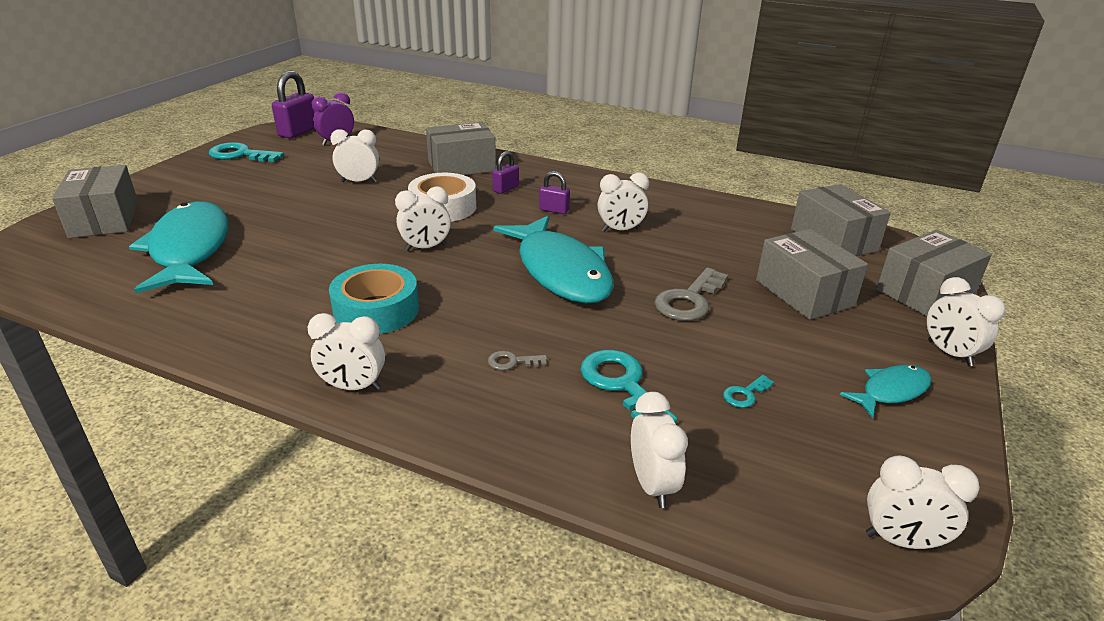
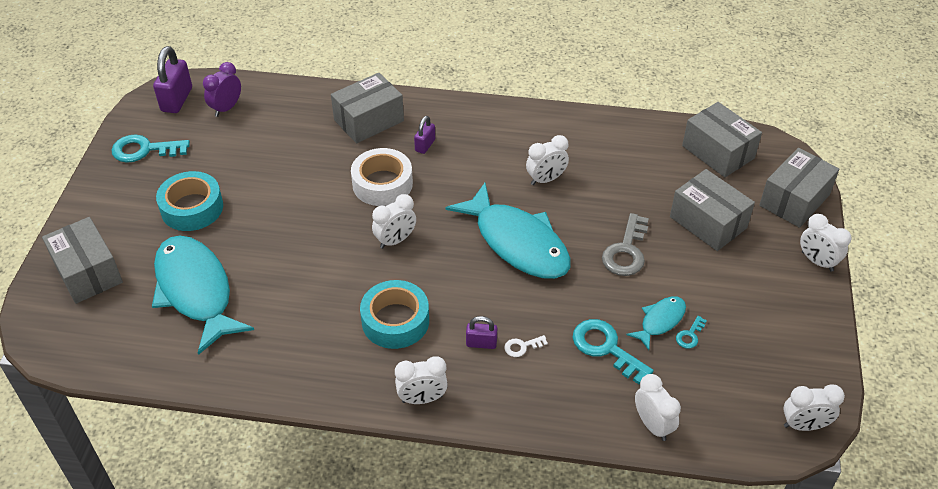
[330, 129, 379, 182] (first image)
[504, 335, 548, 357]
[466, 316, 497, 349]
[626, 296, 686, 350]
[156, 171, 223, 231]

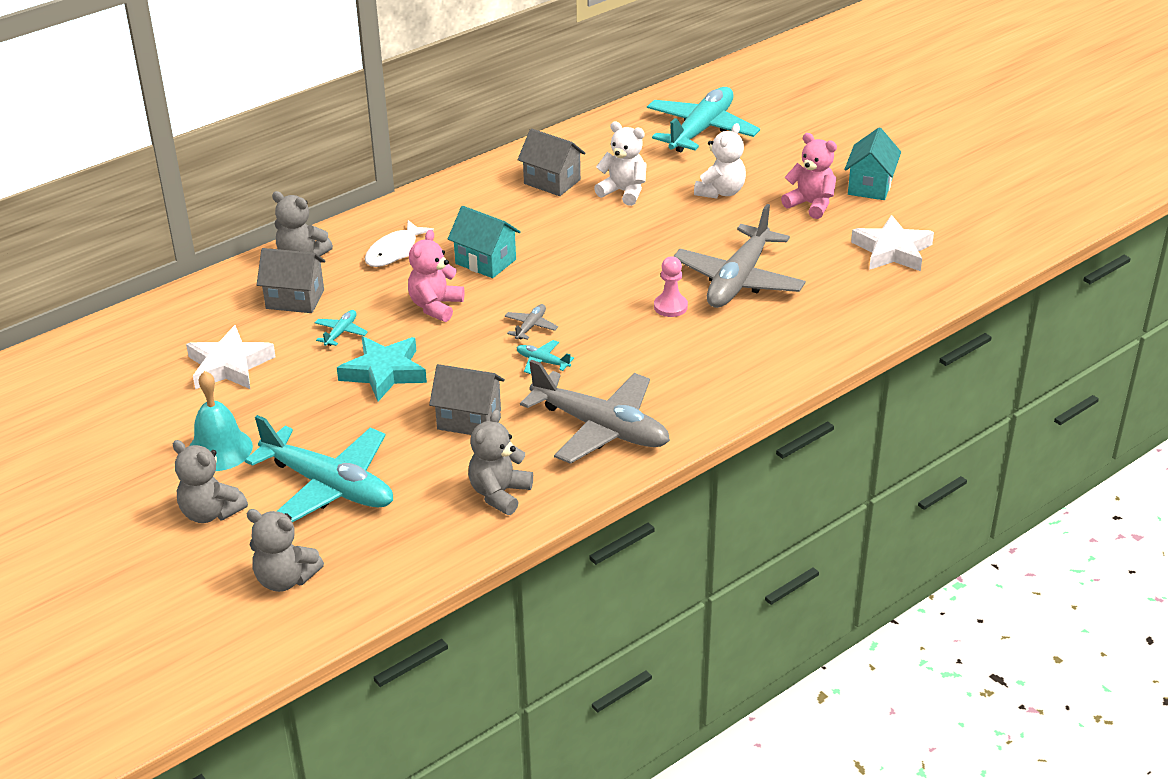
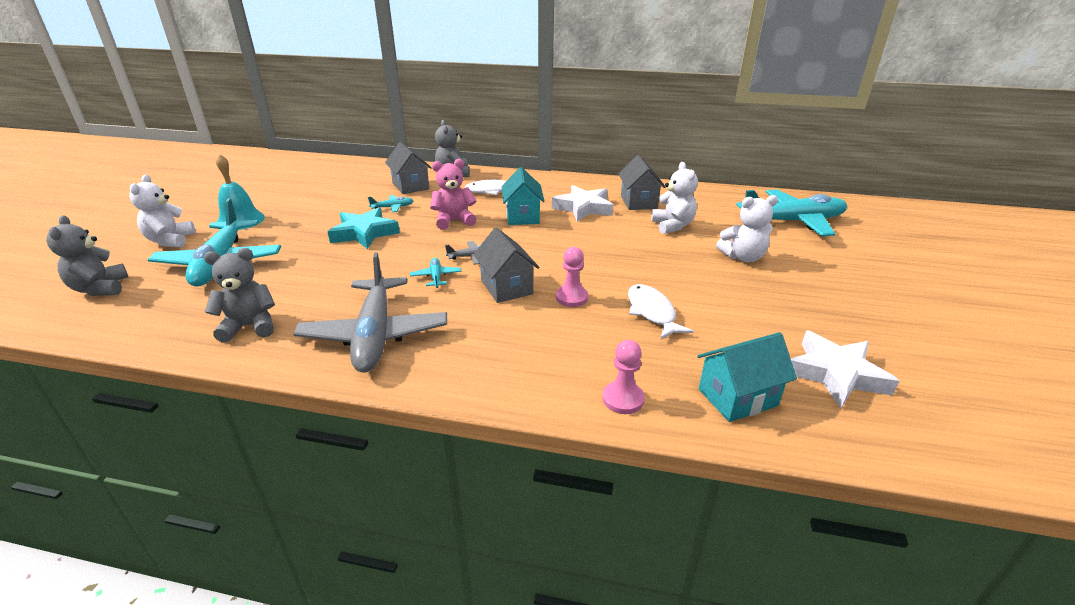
[129, 175, 195, 248]
[552, 185, 613, 221]
[474, 228, 539, 303]
[628, 284, 694, 339]
[781, 133, 837, 219] (first image)
[697, 332, 797, 422]
[603, 340, 645, 414]

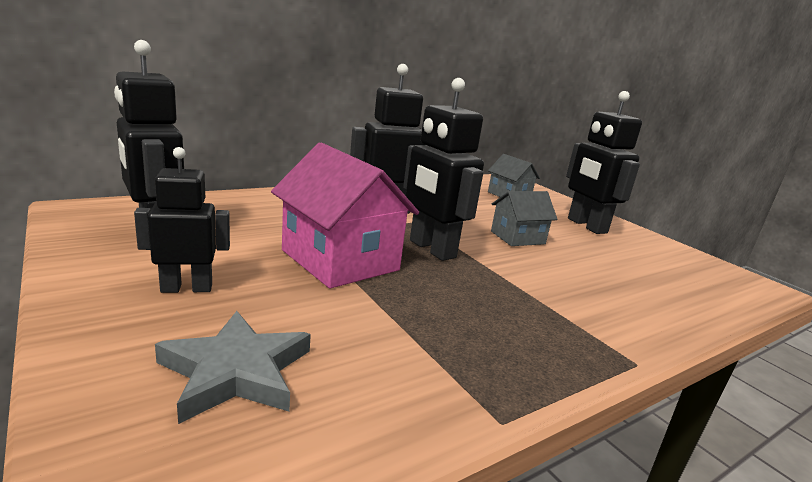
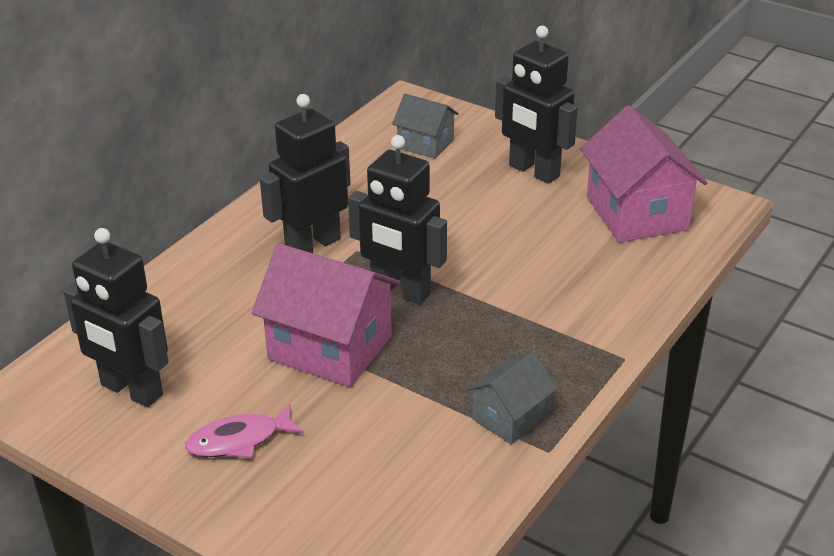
[185, 404, 304, 458]
[155, 311, 311, 424] (first image)
[466, 352, 558, 444]
[580, 106, 708, 243]

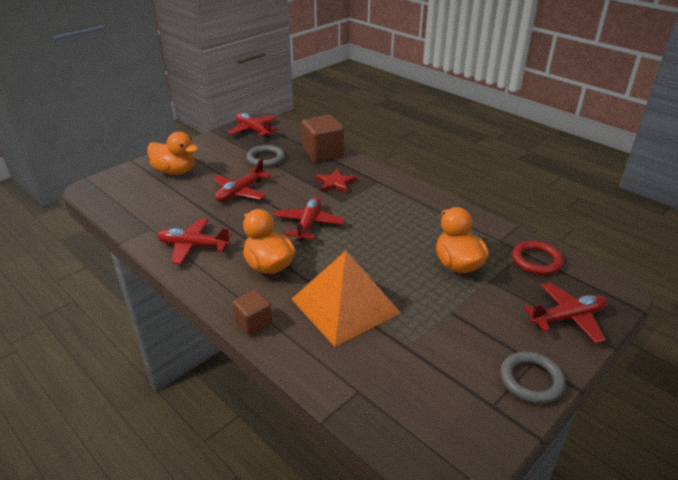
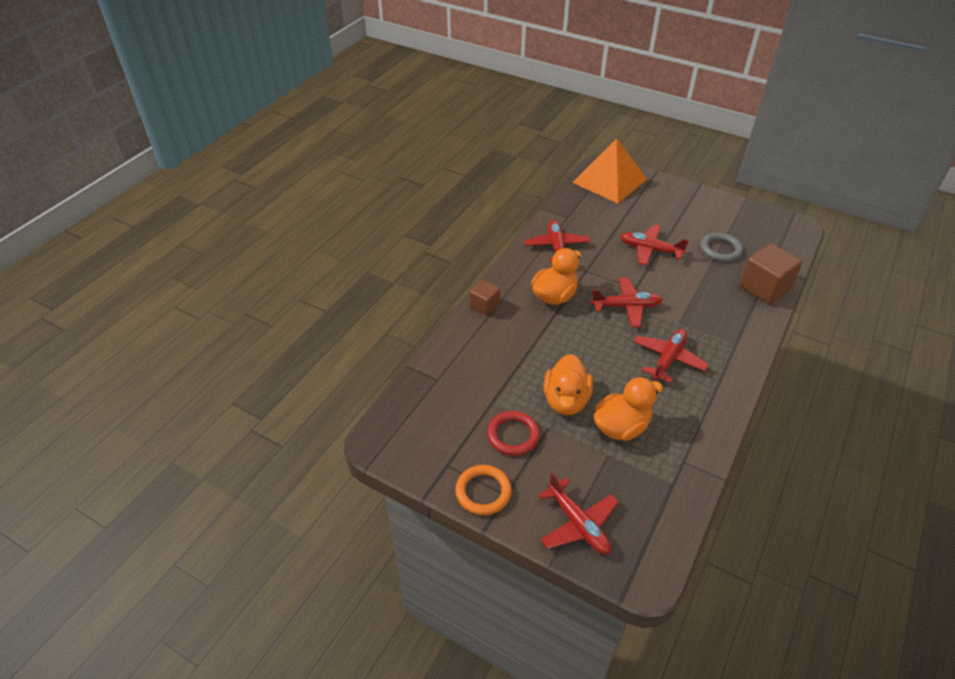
[544, 354, 593, 415]
[633, 329, 709, 383]
[572, 138, 647, 203]
[316, 169, 357, 193] (first image)
[455, 465, 512, 515]
[487, 411, 540, 456]

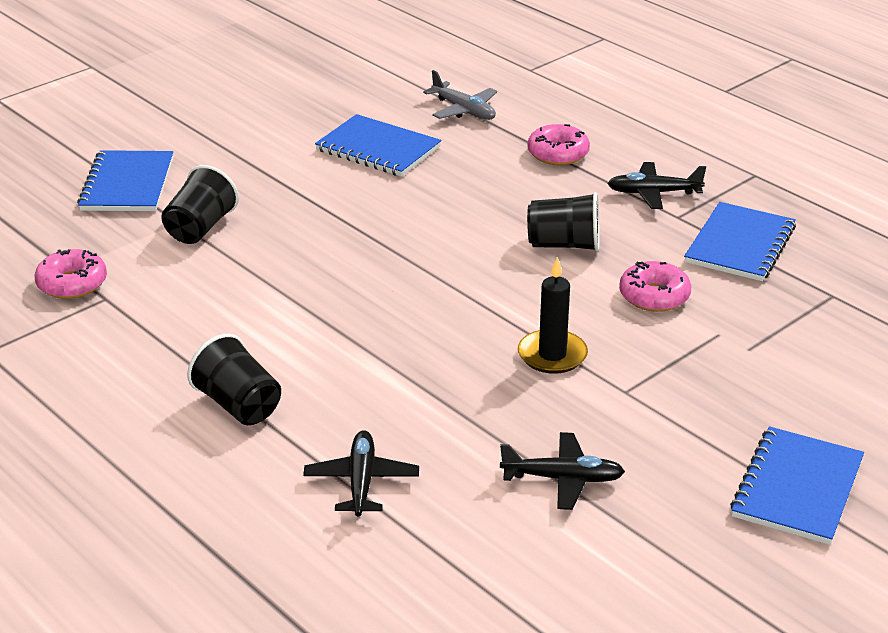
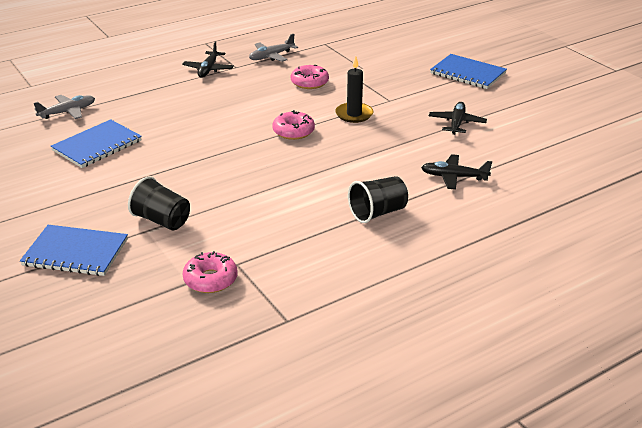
[527, 192, 600, 252] (first image)
[272, 110, 315, 140]
[249, 34, 298, 62]

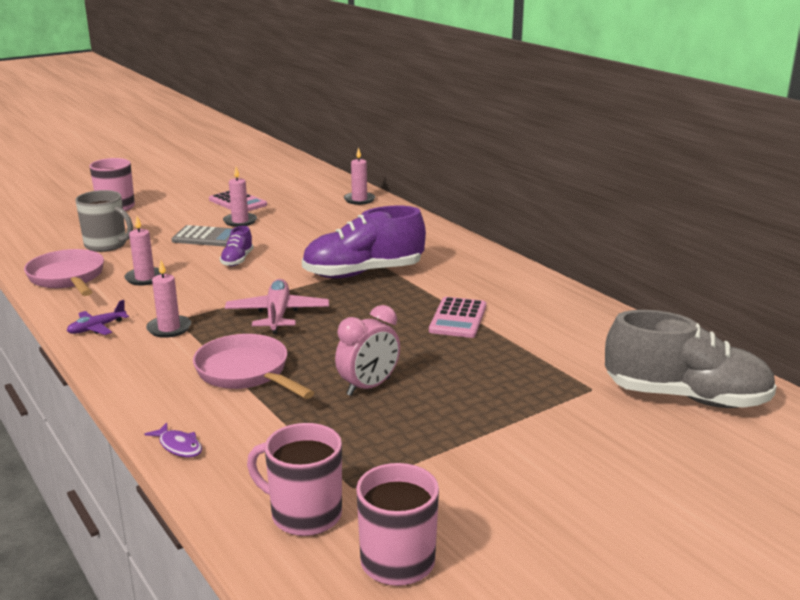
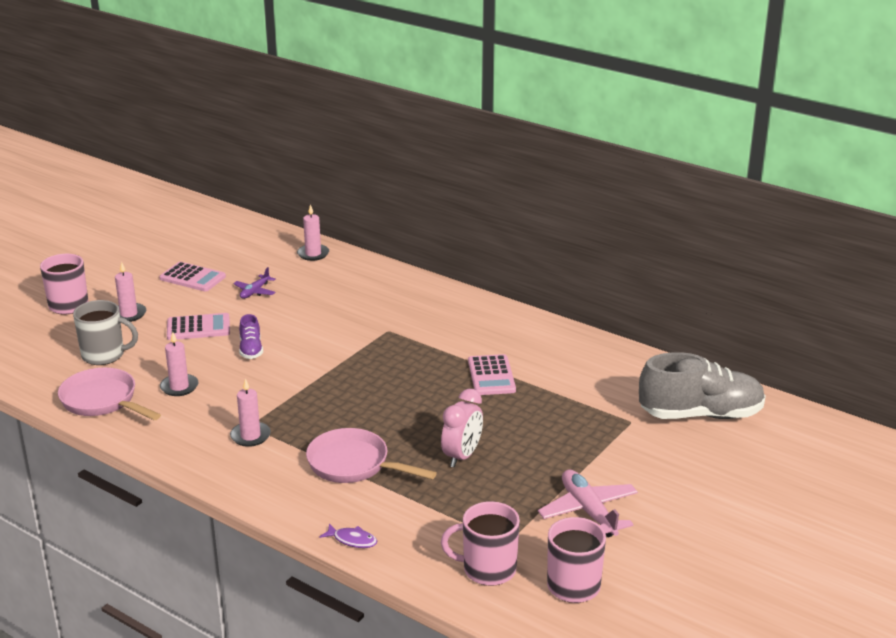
[233, 267, 276, 299]
[167, 313, 230, 340]
[115, 262, 146, 322]
[538, 469, 638, 537]
[302, 206, 426, 278] (first image)

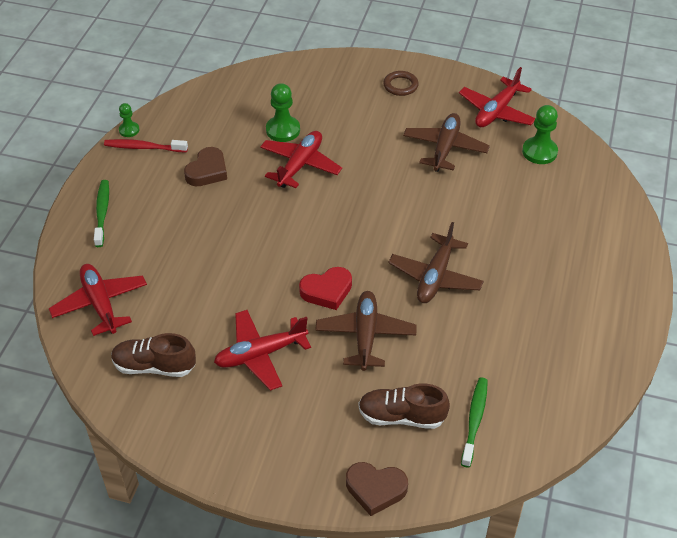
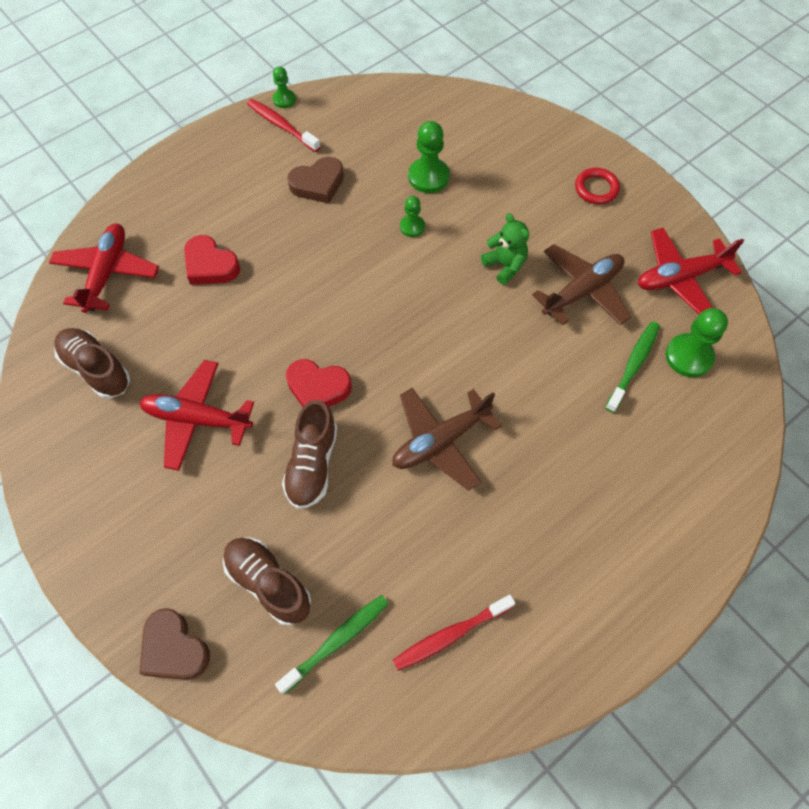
[605, 321, 660, 413]
[400, 196, 425, 237]
[282, 400, 337, 509]
[575, 168, 620, 204]
[184, 235, 240, 285]
[393, 595, 515, 671]
[481, 213, 529, 285]

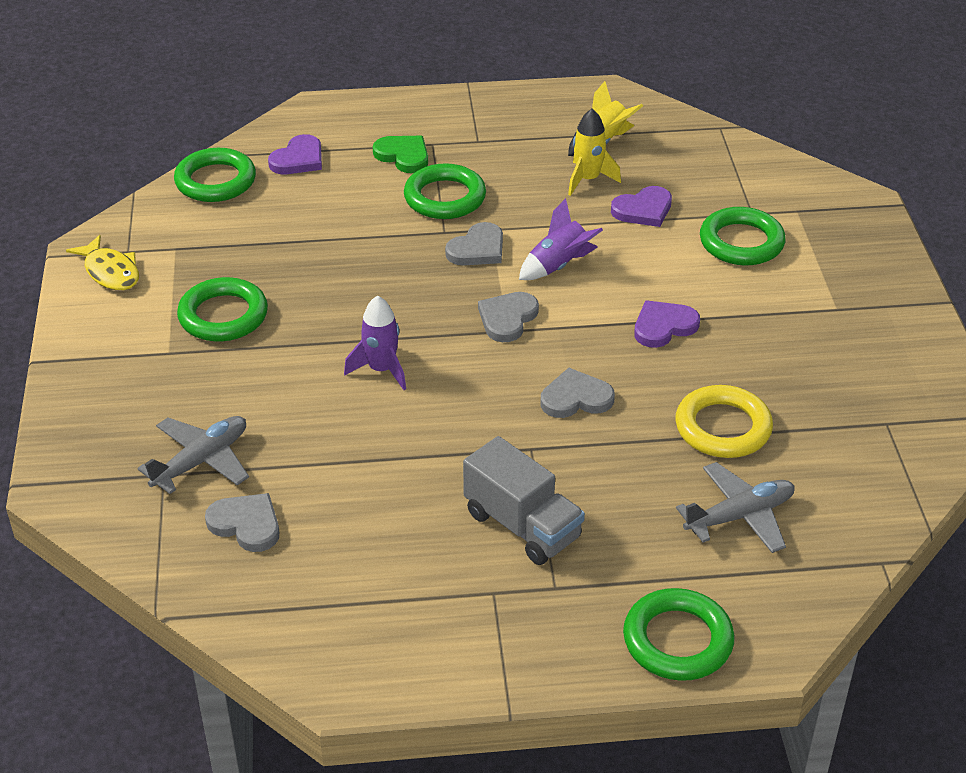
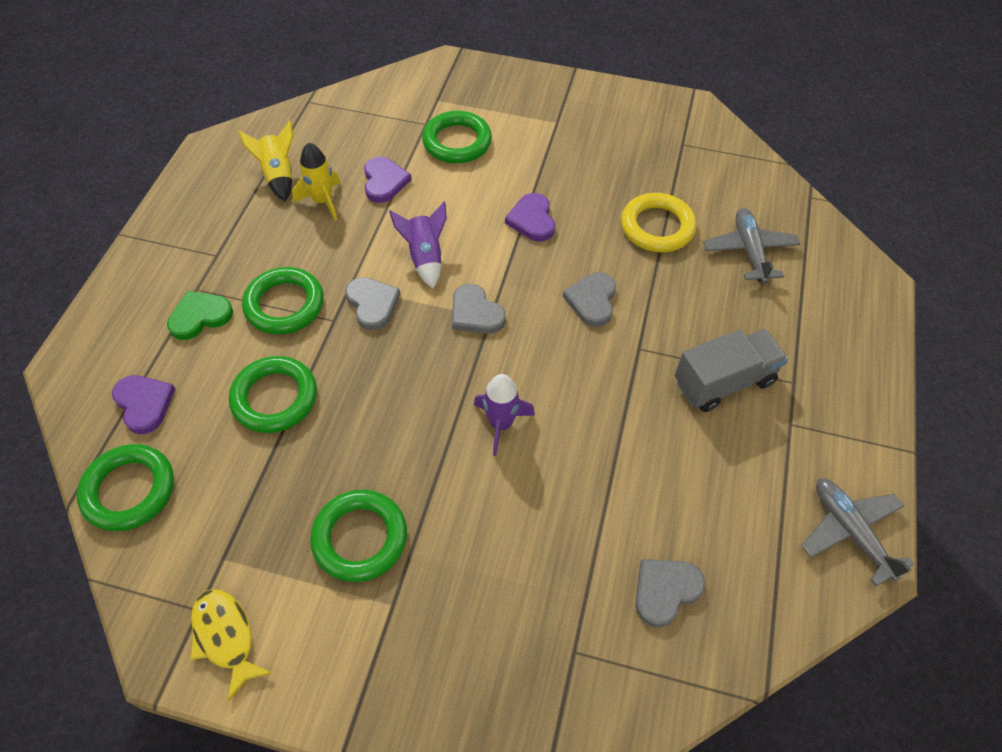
[190, 589, 272, 701]
[801, 479, 914, 587]
[229, 356, 317, 433]

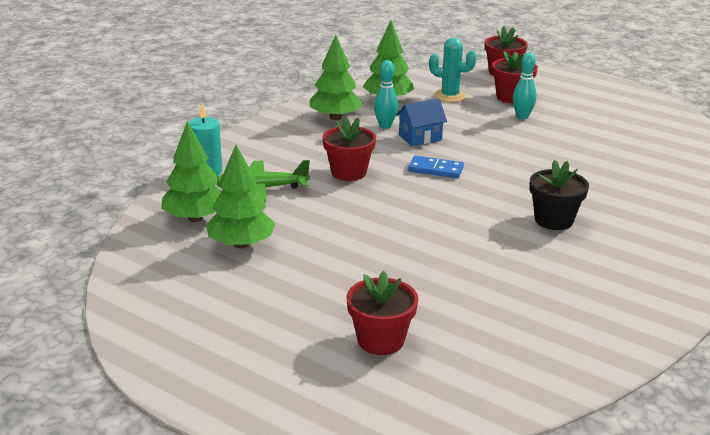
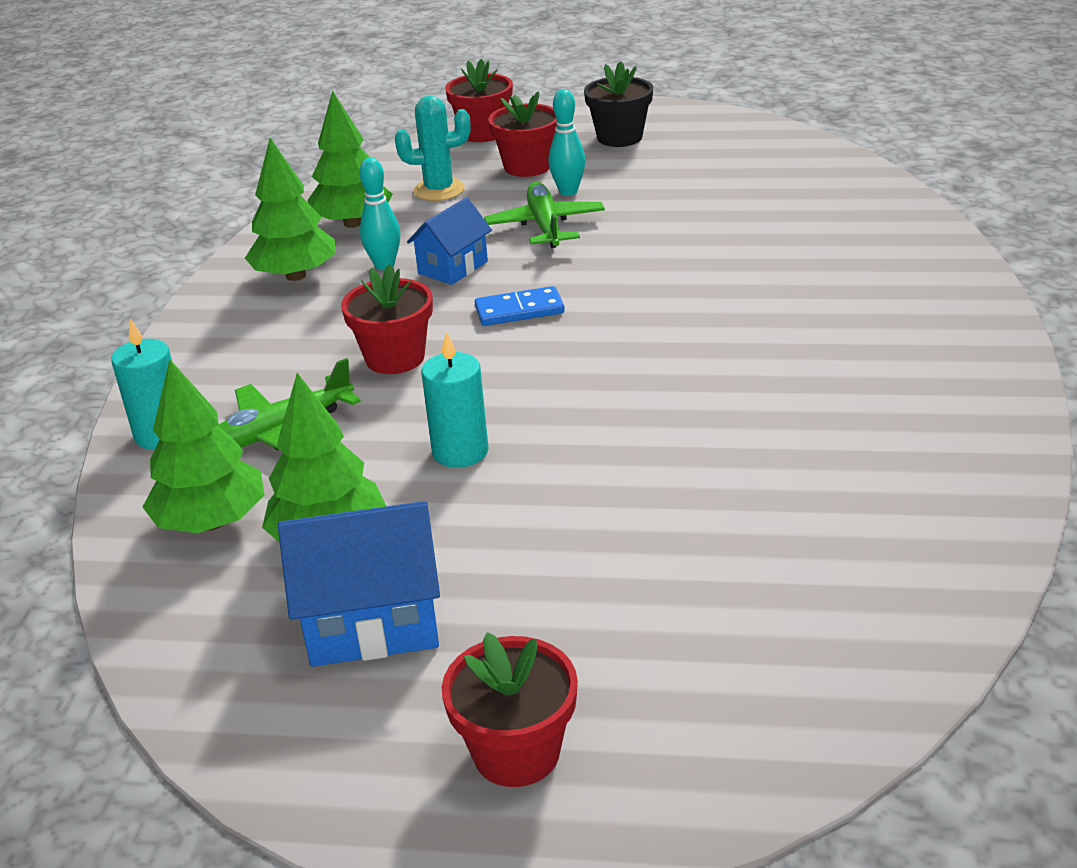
[442, 632, 578, 787]
[584, 61, 653, 147]
[278, 501, 440, 667]
[421, 331, 489, 468]
[484, 182, 605, 248]

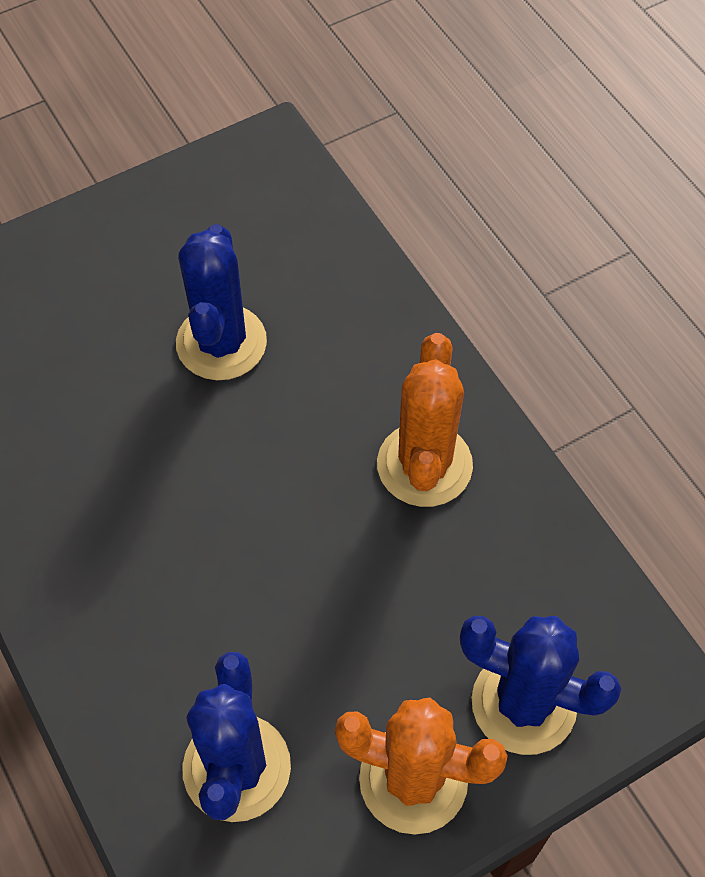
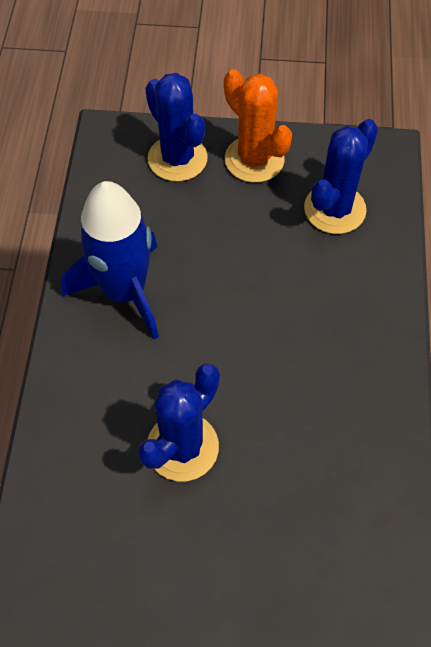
[61, 181, 159, 339]

